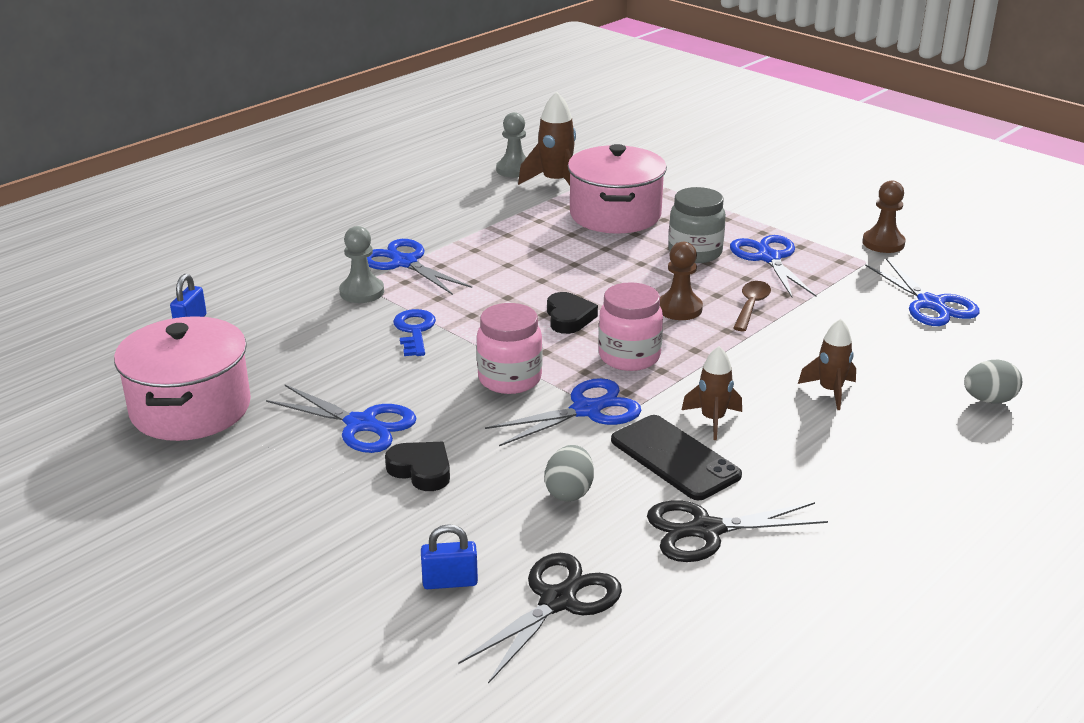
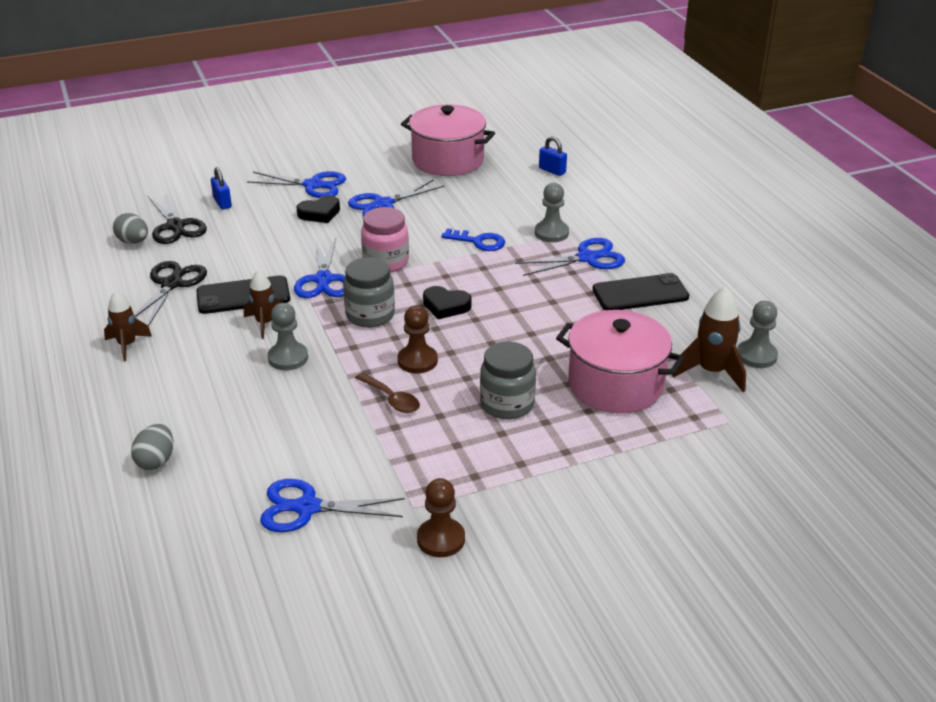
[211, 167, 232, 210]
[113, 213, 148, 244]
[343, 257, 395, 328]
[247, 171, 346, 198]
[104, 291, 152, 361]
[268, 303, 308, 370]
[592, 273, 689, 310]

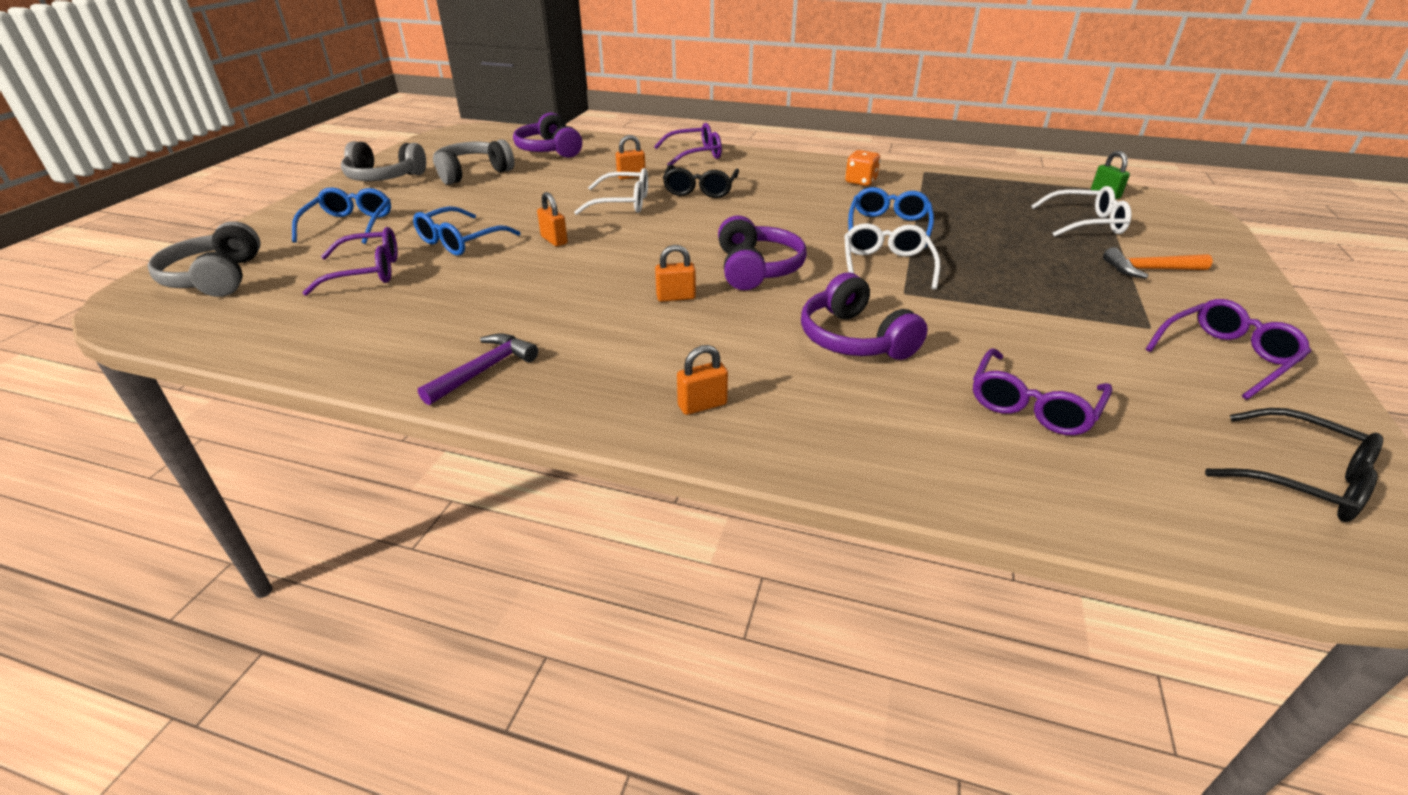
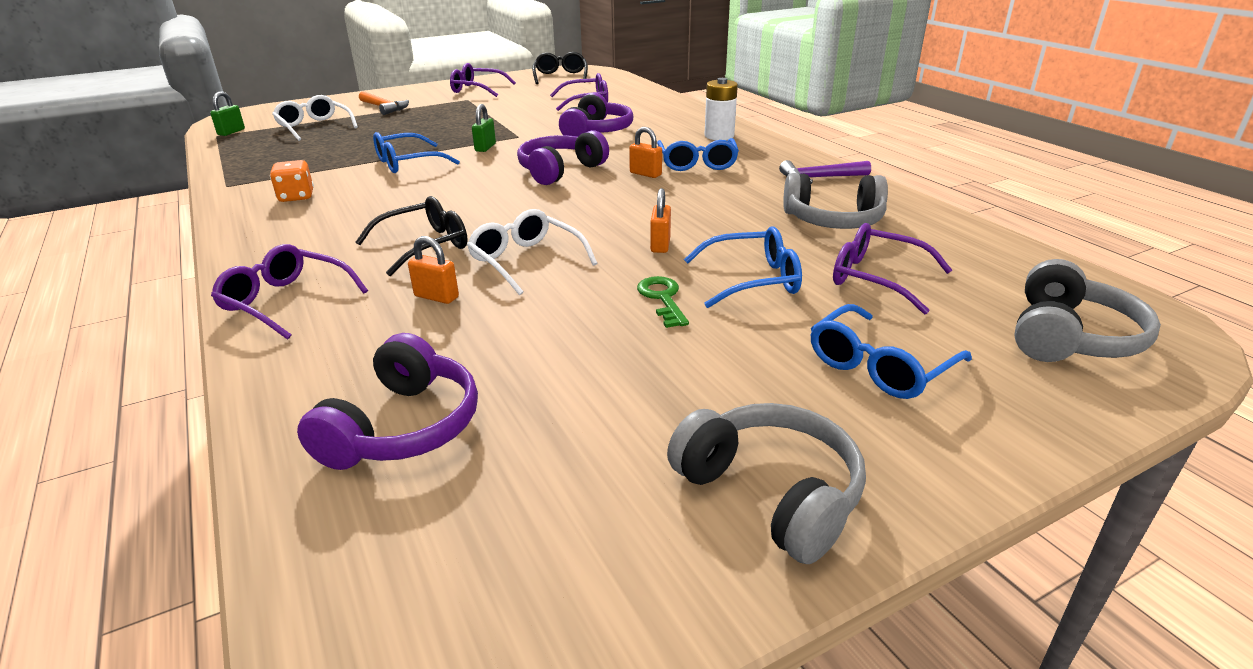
[783, 173, 888, 229]
[705, 78, 738, 140]
[472, 104, 496, 152]
[637, 276, 689, 328]
[657, 138, 739, 171]

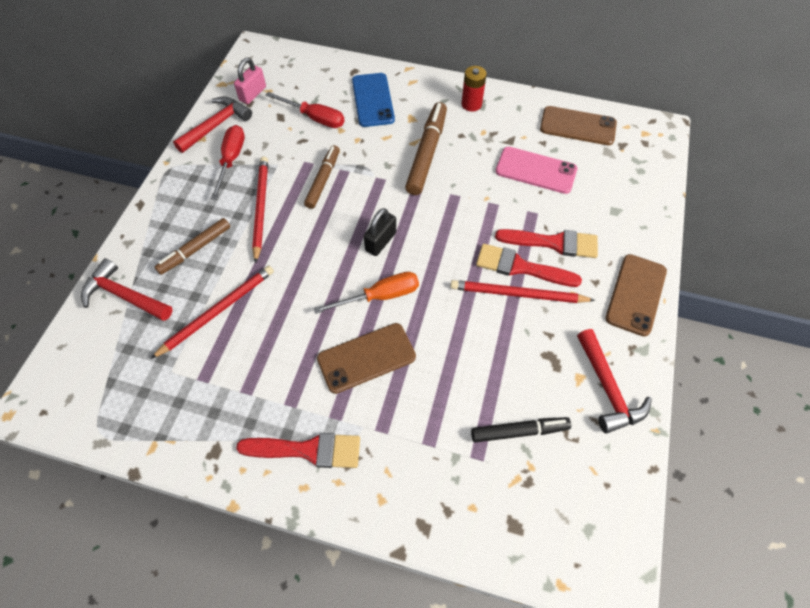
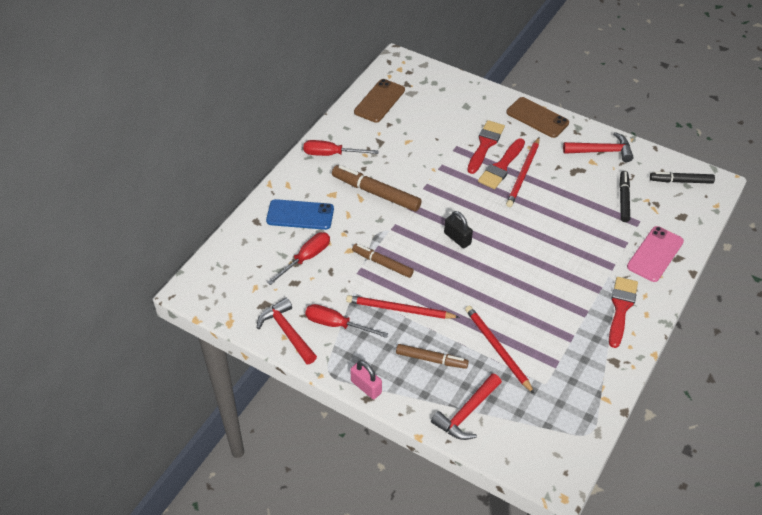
[396, 344, 469, 369]
[350, 360, 382, 399]
[314, 272, 419, 314] (first image)
[317, 323, 416, 394] (first image)
[303, 140, 379, 156]
[627, 226, 684, 282]
[650, 172, 715, 184]

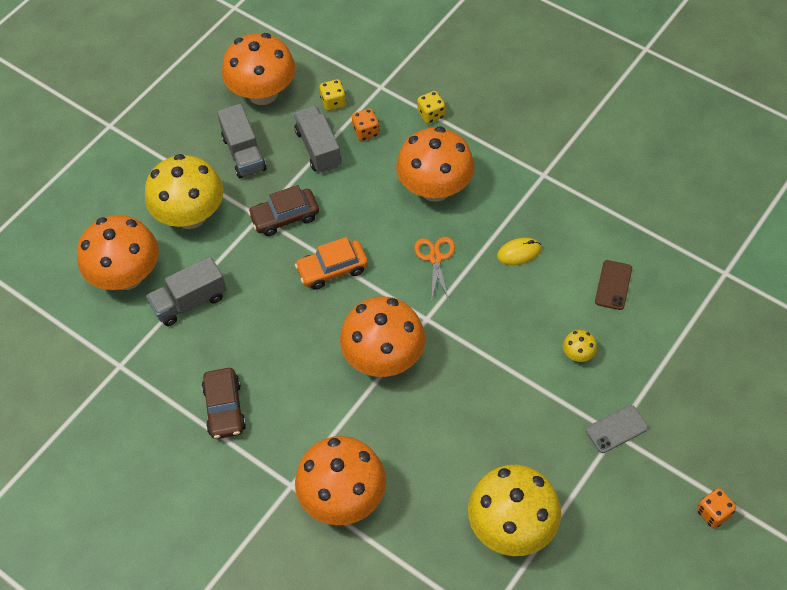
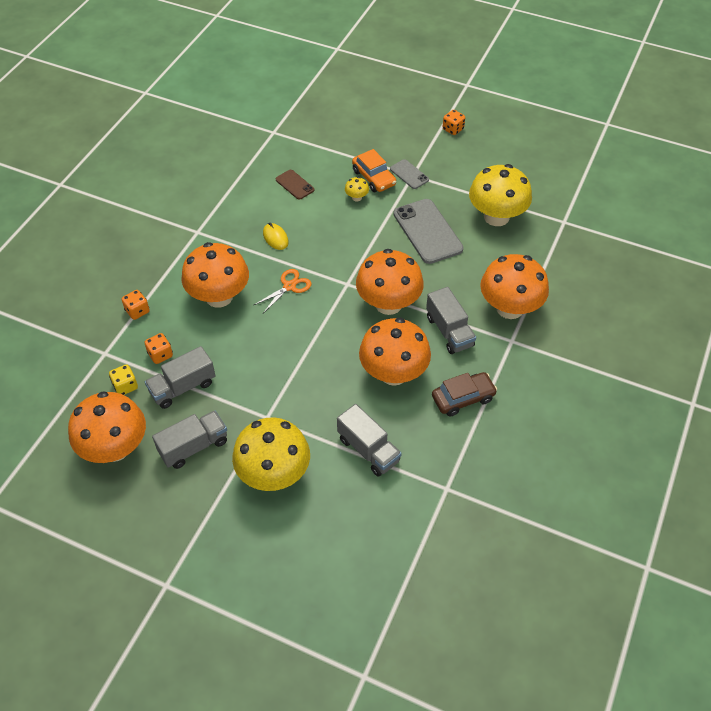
[359, 318, 431, 386]
[248, 185, 319, 236] (first image)
[352, 149, 396, 192]
[254, 269, 312, 313]
[121, 290, 150, 320]
[276, 170, 314, 200]
[393, 199, 464, 264]
[426, 287, 476, 354]

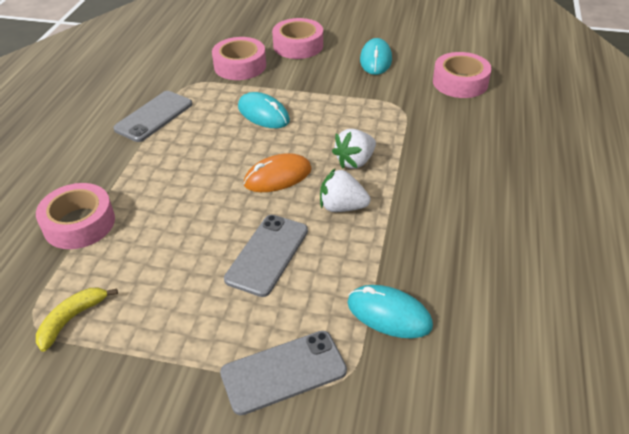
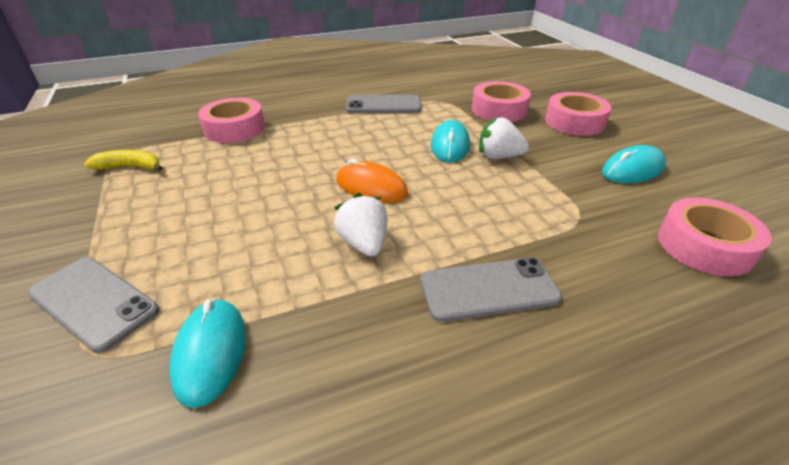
[420, 258, 562, 322]
[479, 117, 529, 159]

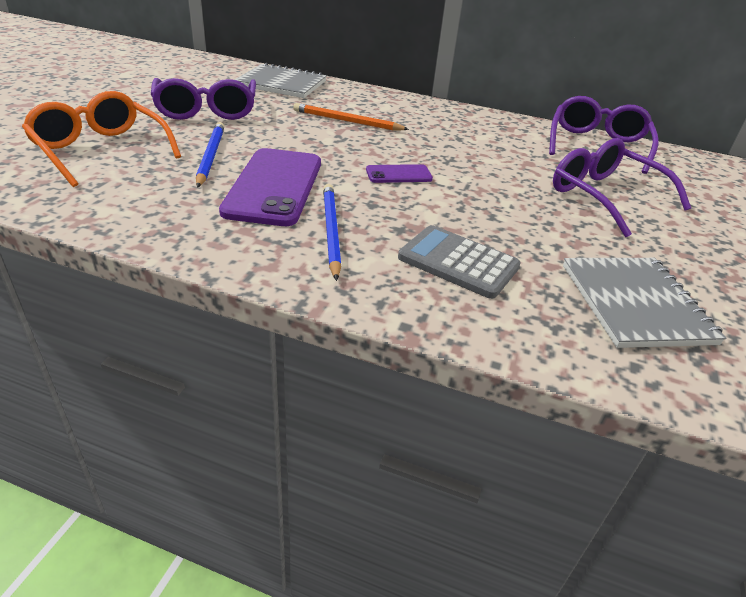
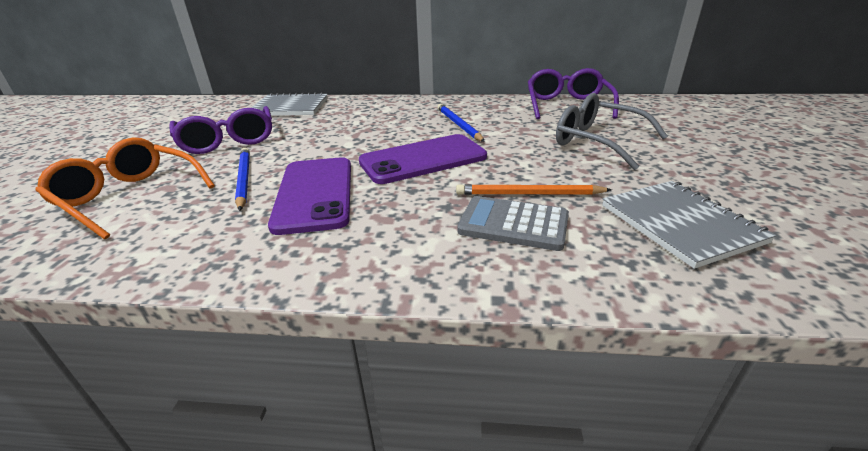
[456, 184, 612, 195]
[437, 104, 485, 142]
[359, 134, 487, 184]
[556, 93, 668, 170]

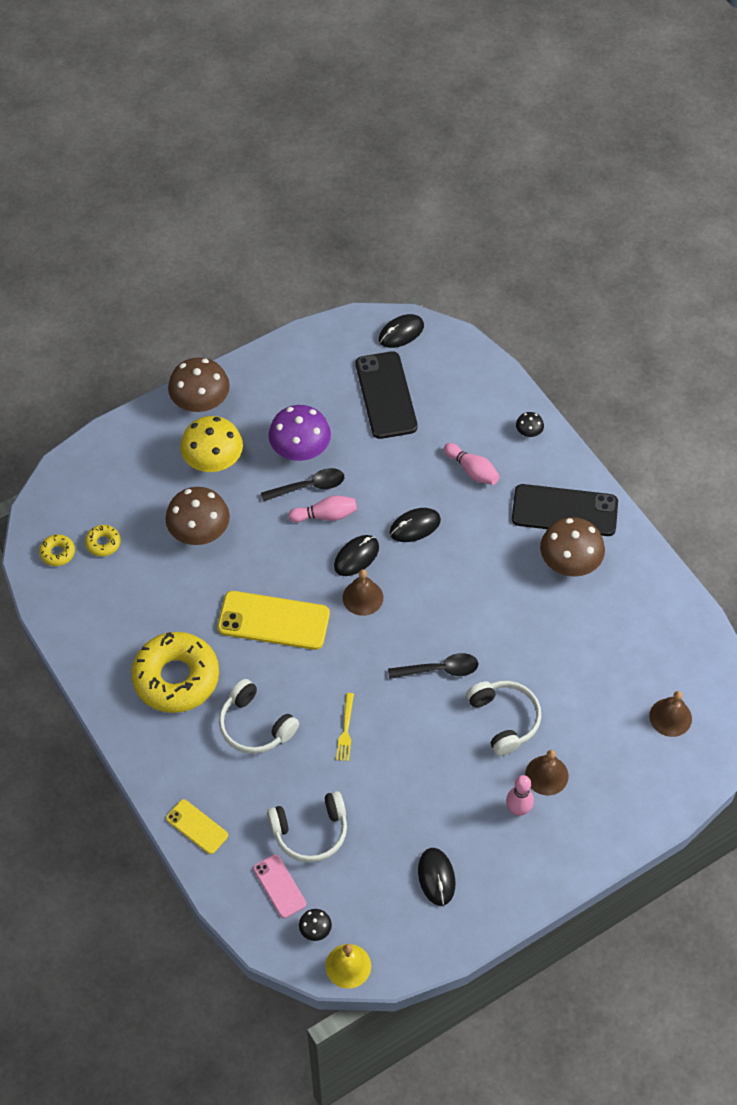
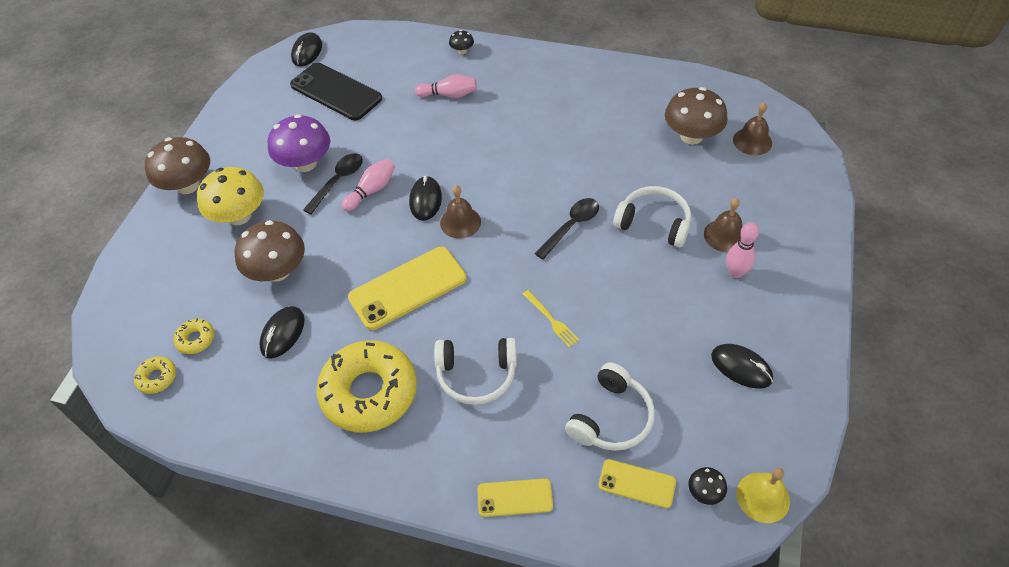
[598, 459, 676, 508]
[259, 306, 305, 359]
[512, 484, 618, 536] (first image)
[665, 87, 728, 145]

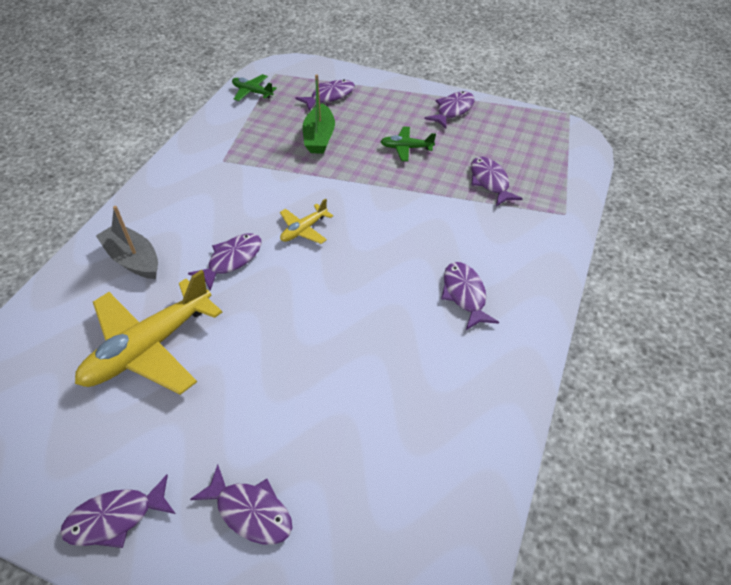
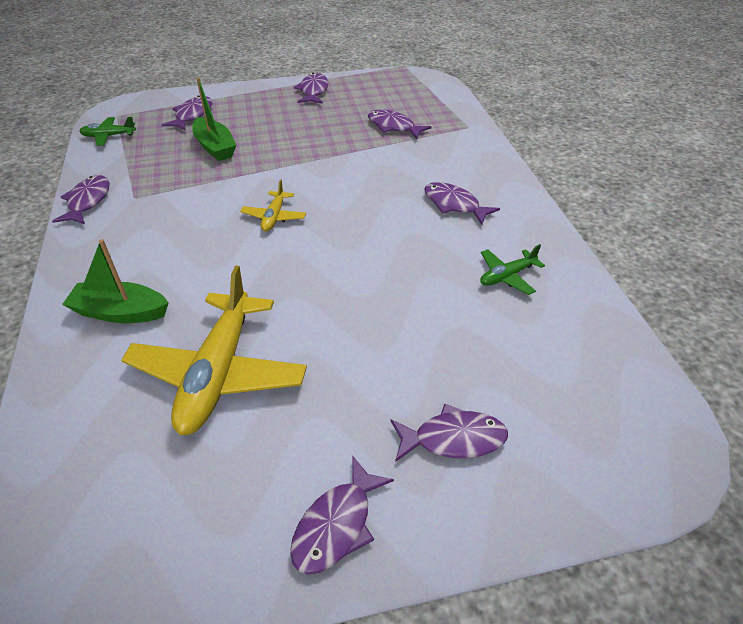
[62, 239, 169, 323]
[52, 175, 110, 224]
[480, 244, 545, 295]

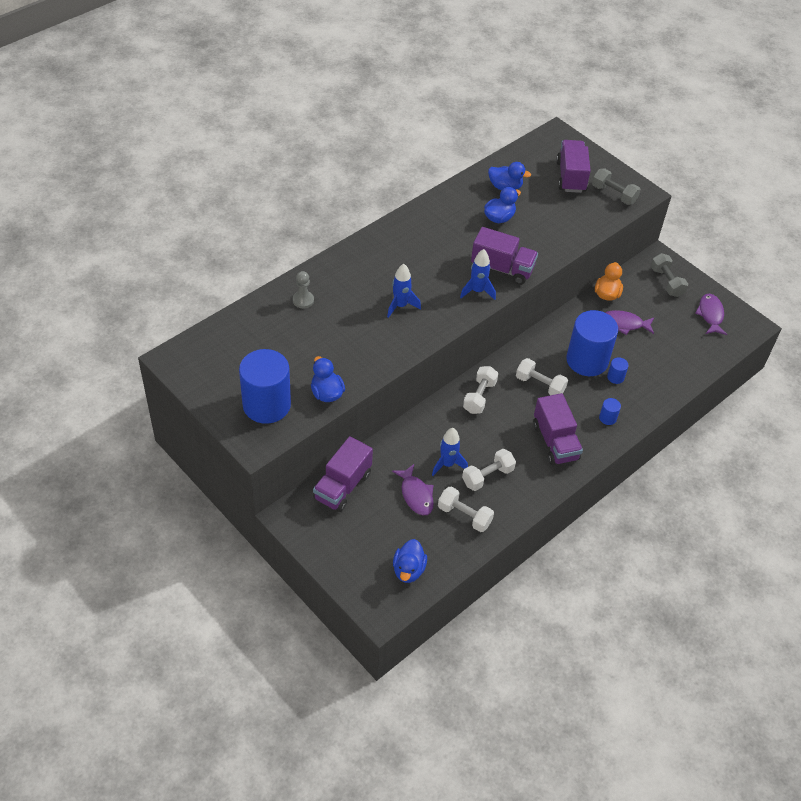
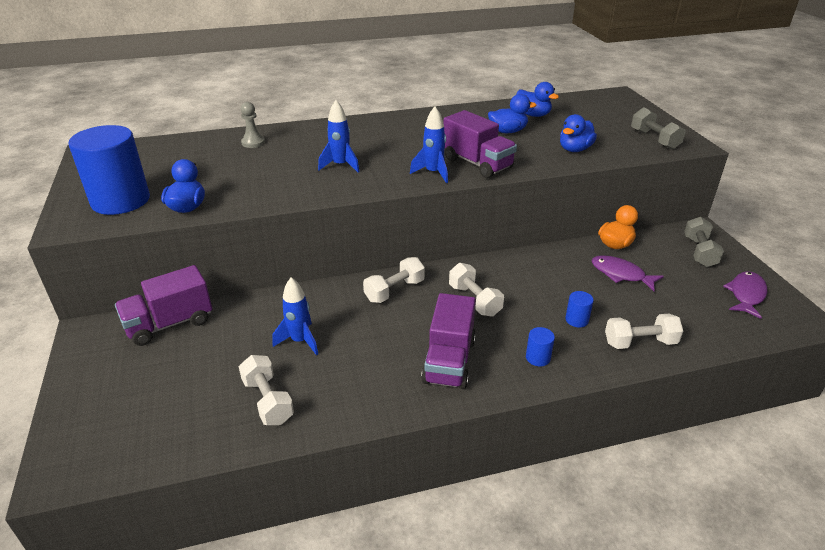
[392, 464, 434, 515] (first image)
[560, 114, 597, 152]
[605, 314, 683, 349]
[556, 140, 591, 193] (first image)
[566, 310, 618, 376] (first image)

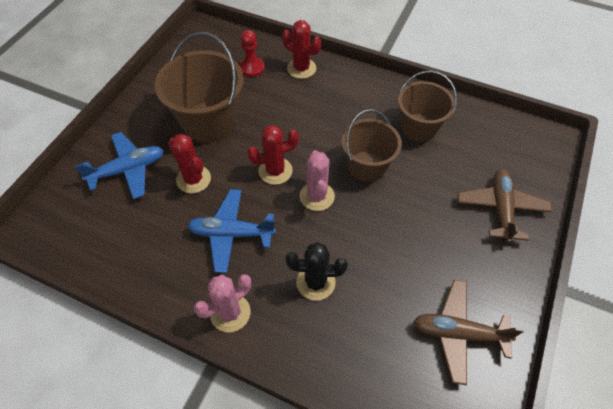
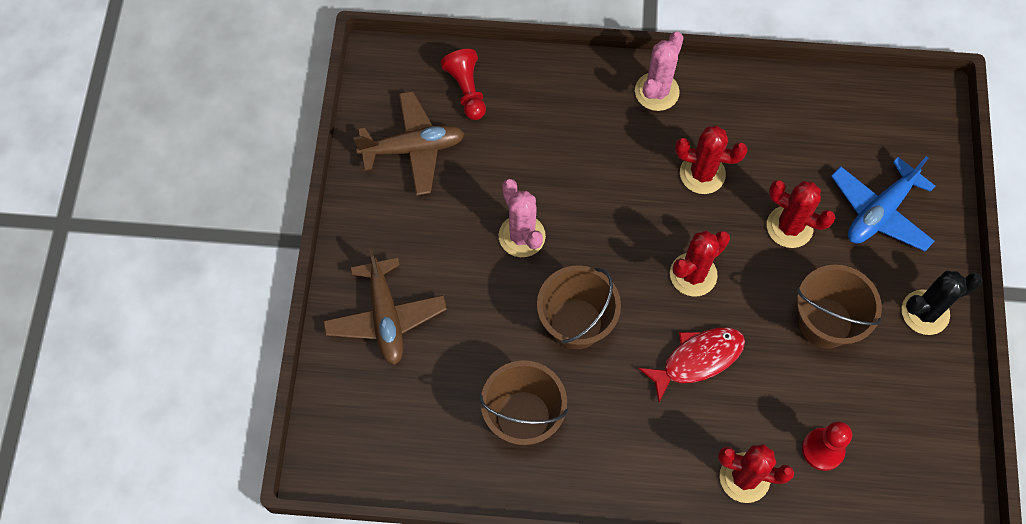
[797, 265, 882, 349]
[675, 125, 748, 194]
[902, 271, 983, 335]
[499, 179, 546, 257]
[440, 49, 486, 120]
[638, 327, 745, 402]

